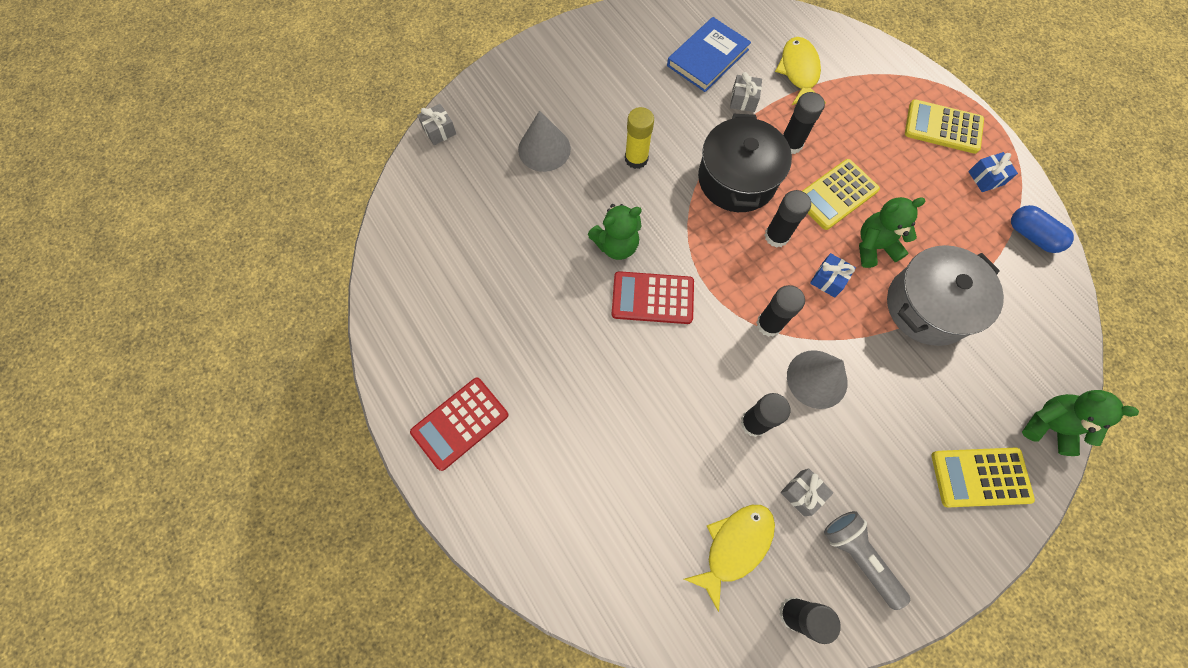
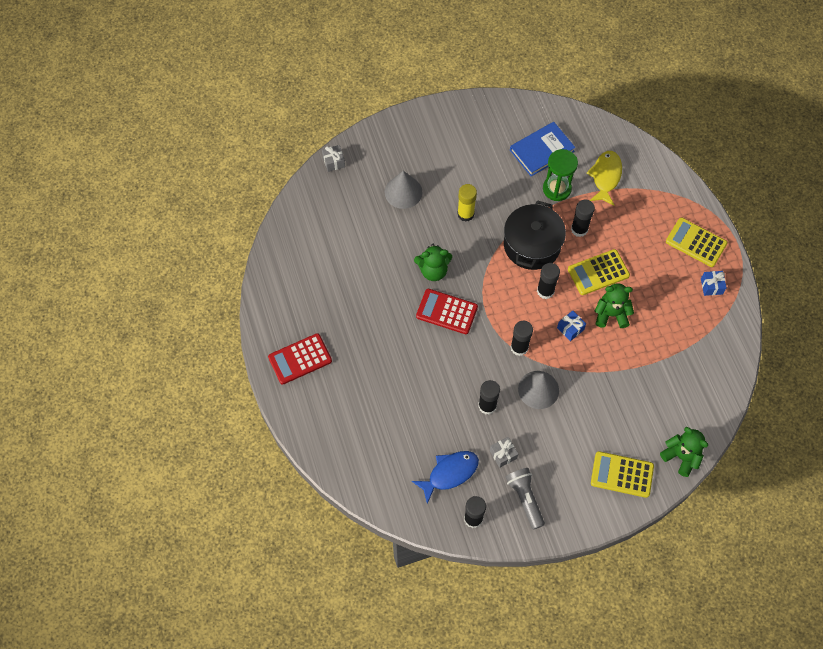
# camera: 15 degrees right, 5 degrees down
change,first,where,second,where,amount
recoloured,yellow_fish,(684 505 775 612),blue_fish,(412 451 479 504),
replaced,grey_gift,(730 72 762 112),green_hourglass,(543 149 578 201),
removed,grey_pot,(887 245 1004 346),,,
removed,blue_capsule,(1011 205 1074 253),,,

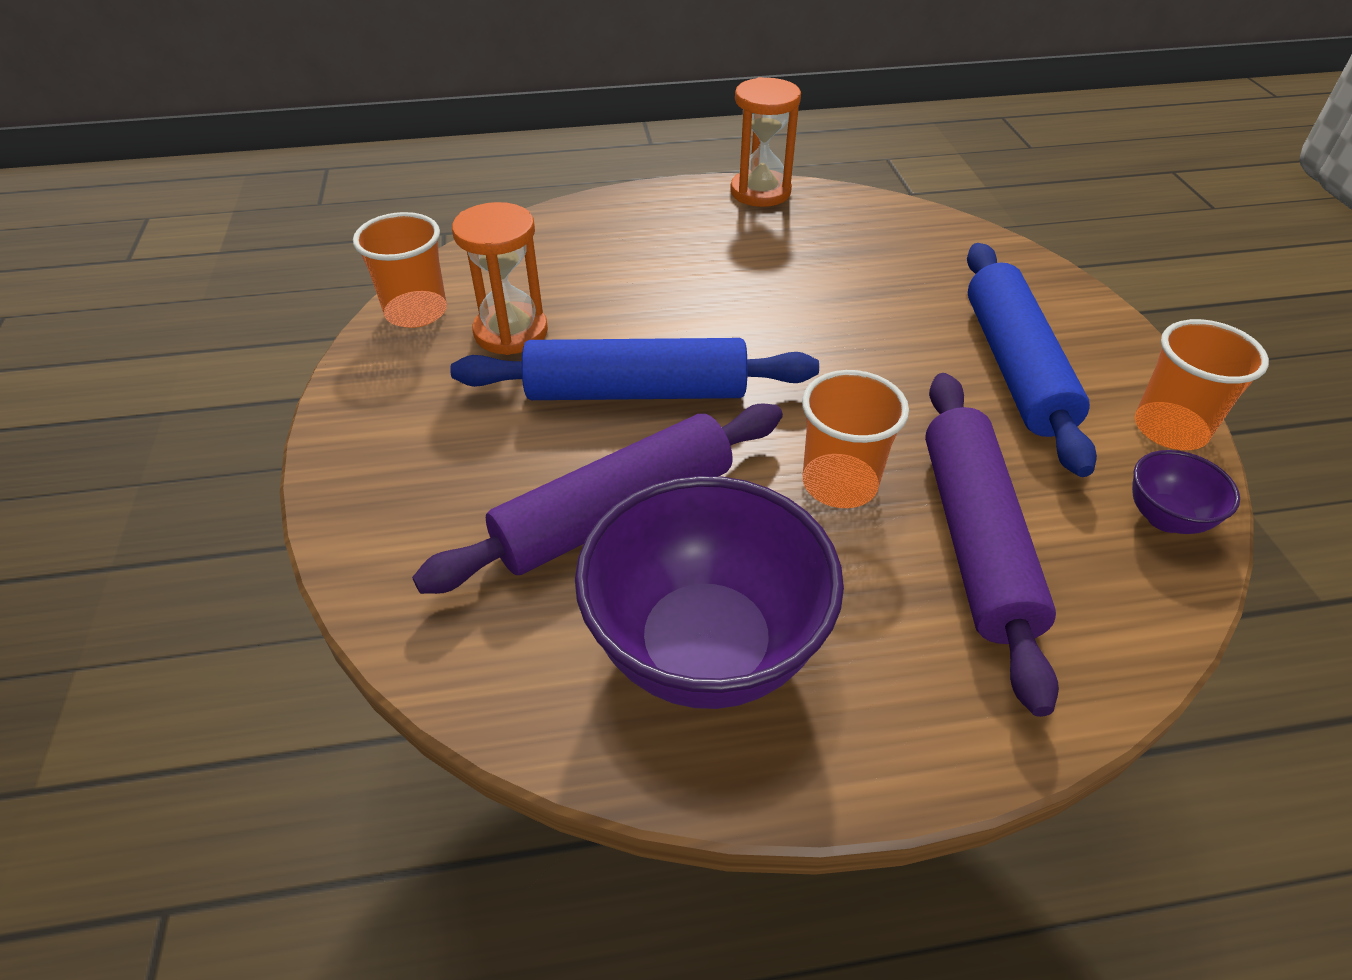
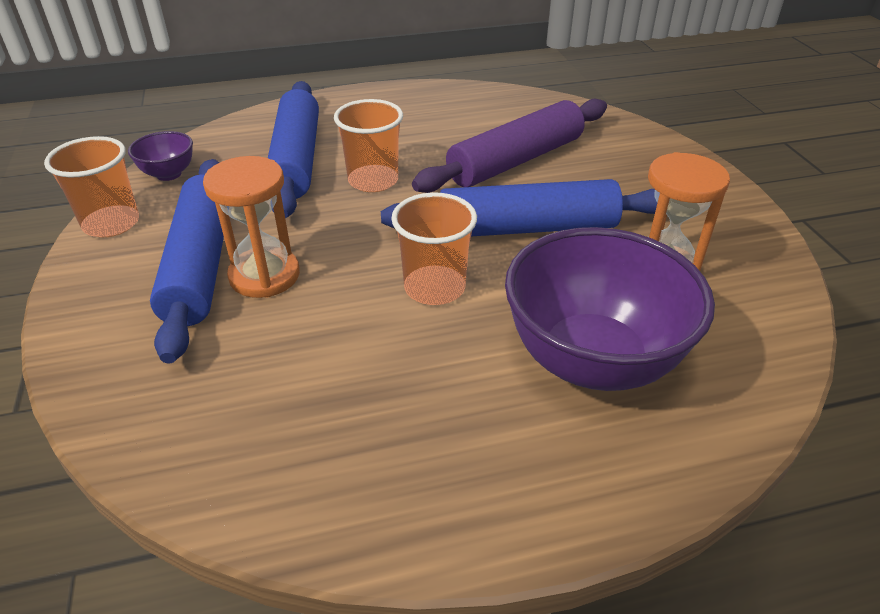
# camera: 175 degrees right, 5 degrees down
change,first,where,second,where,amount
moved,orange_hourglass,(730 77 801 207),,(203 156 300 298),
recoloured,purple_rolling_pin,(925 373 1059 717),blue_rolling_pin,(268 81 319 218),
moved,orange_cup,(353 212 447 328),,(391 192 477 305),
moved,purple_bowl,(575 476 844 709),,(505 227 715 391),

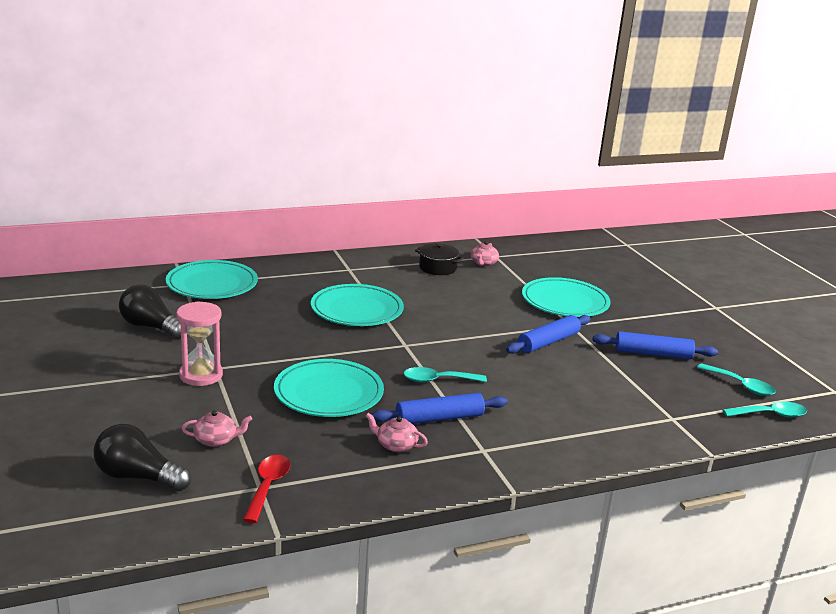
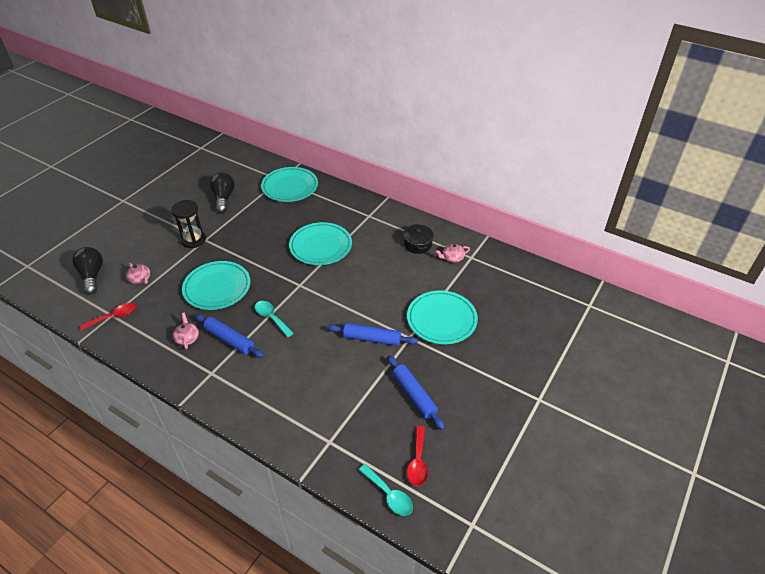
# camera: 55 degrees right, 20 degrees up
change,first,where,second,where,amount
recoloured,pink_hourglass,(176 301 223 386),black_hourglass,(171 200 206 248),
recoloured,turquoise_spoon,(697 363 776 396),red_spoon,(407 426 428 486),

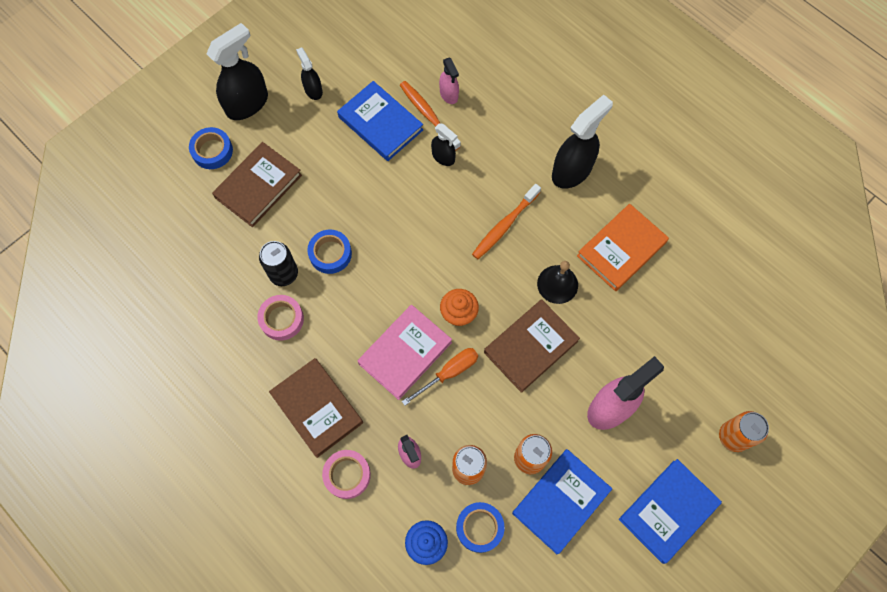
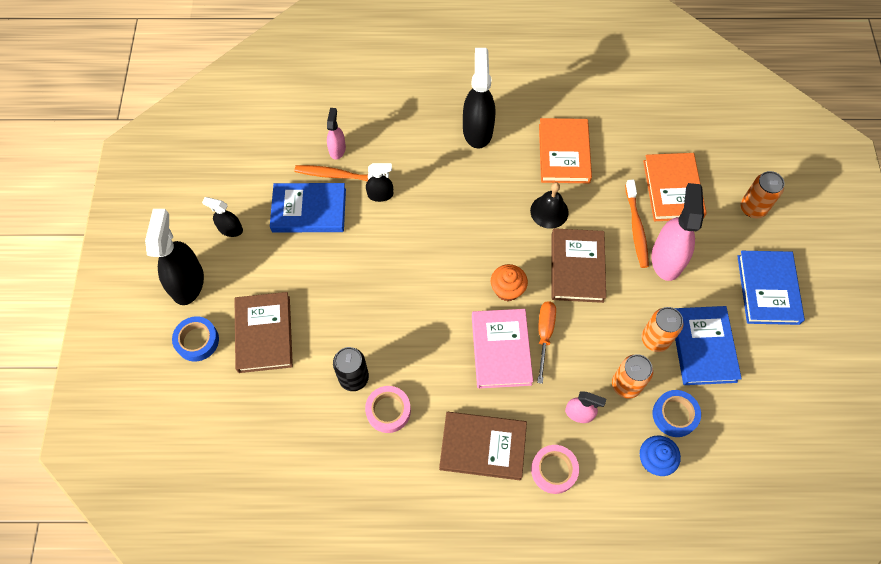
# camera: 45 degrees left, 5 degrees down
change,first,where,second,where,amount
turned,pink_spray_bottle,(439 58 459 104),,(327 108 346 160),105 degrees counterclockwise
moved,orange_toothbrush,(472 184 541 259),,(625 179 649 268),
added,,,orange_book,(643 153 707 221),
removed,blue_tape,(307 229 352 274),,,

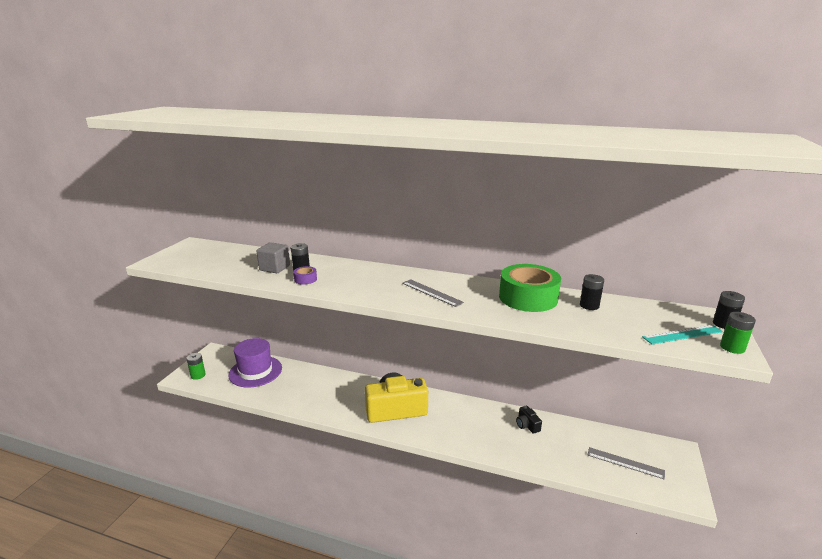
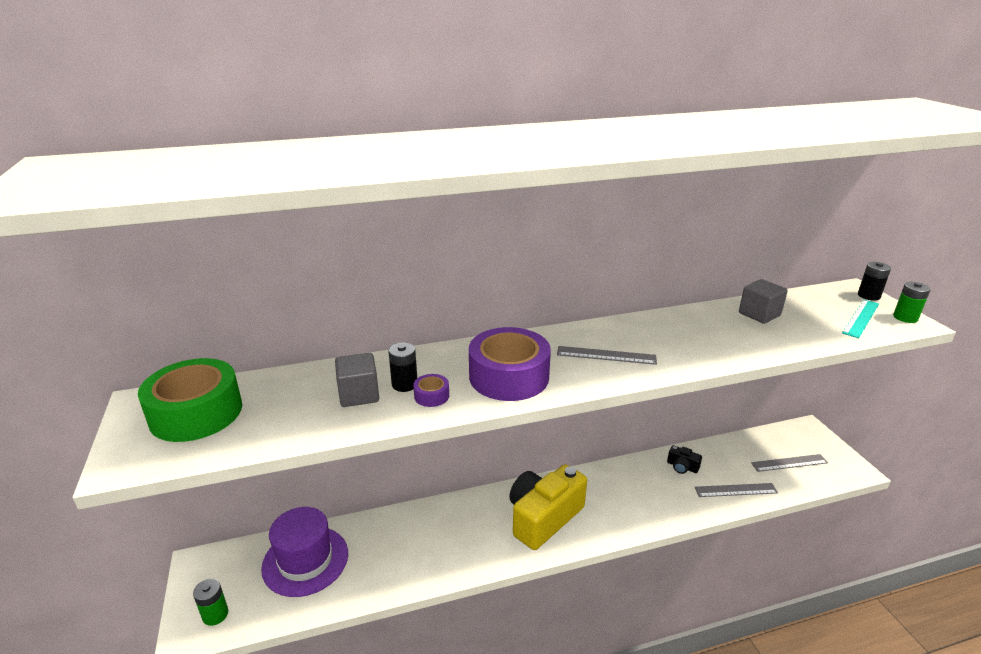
# camera: 35 degrees left, 5 degrees up
change,first,where,second,where,amount
moved,green_tape,(499 264 561 312),,(138 358 242 442),
added,,,purple_tape,(469 327 551 401),
added,,,grey_ruler,(695 483 778 497),
replaced,black_battery,(580 274 604 310),grey_cube,(739 279 788 324),

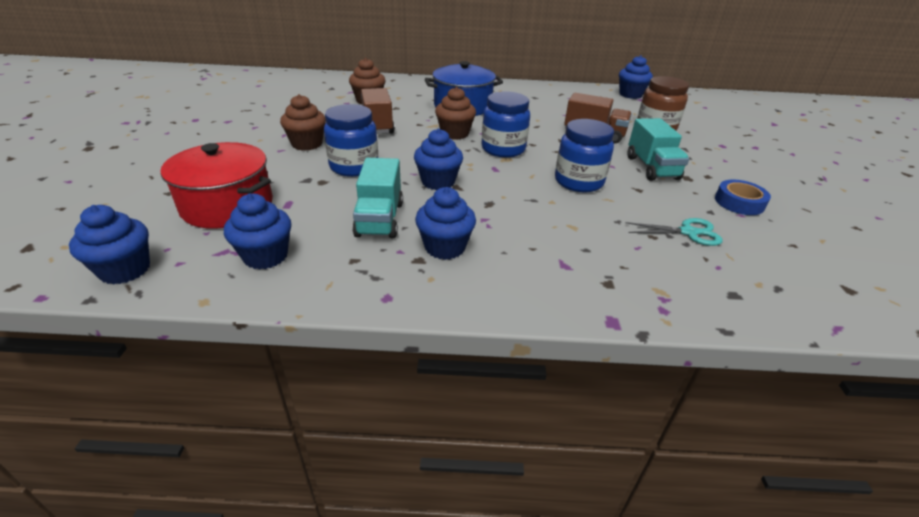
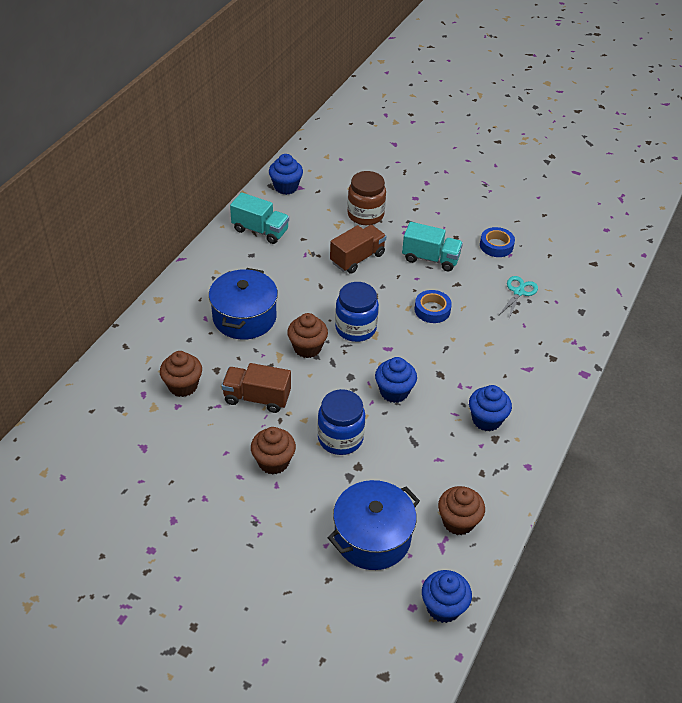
# camera: 65 degrees left, 10 degrees up
change,first,where,second,where,amount
moved,turquoise_truck,(352 158 403 238),,(230 192 289 244),
recoloured,red_pot,(161 142 273 229),blue_pot,(328 480 420 570),
replaced,blue_jar,(555 119 614 192),blue_tape,(414 290 452 323),
recoloured,blue_cupcake,(224 193 291 270),brown_cupcake,(438 486 485 535),

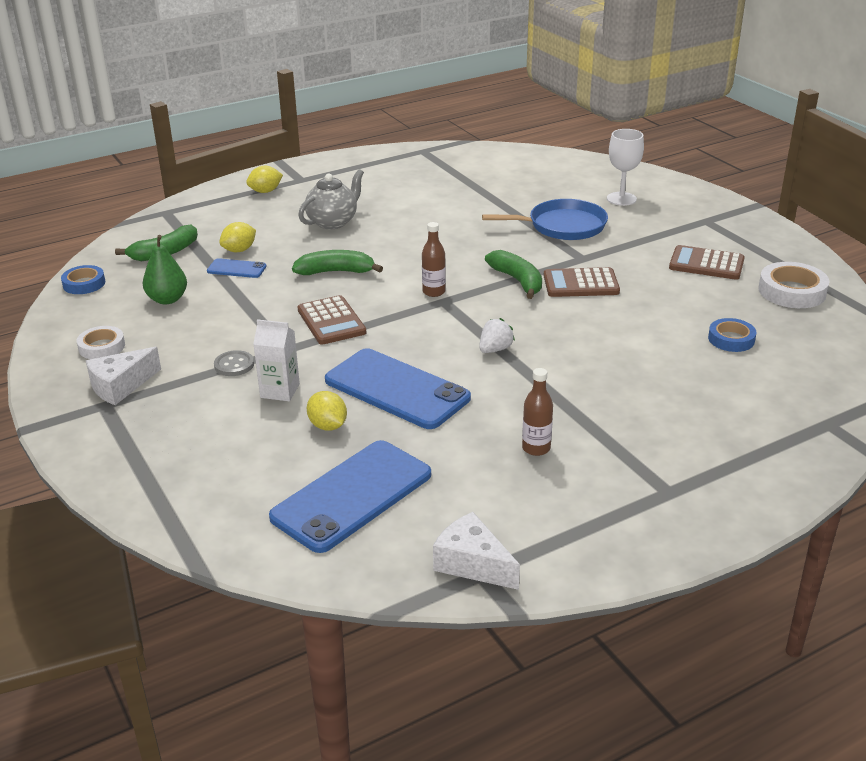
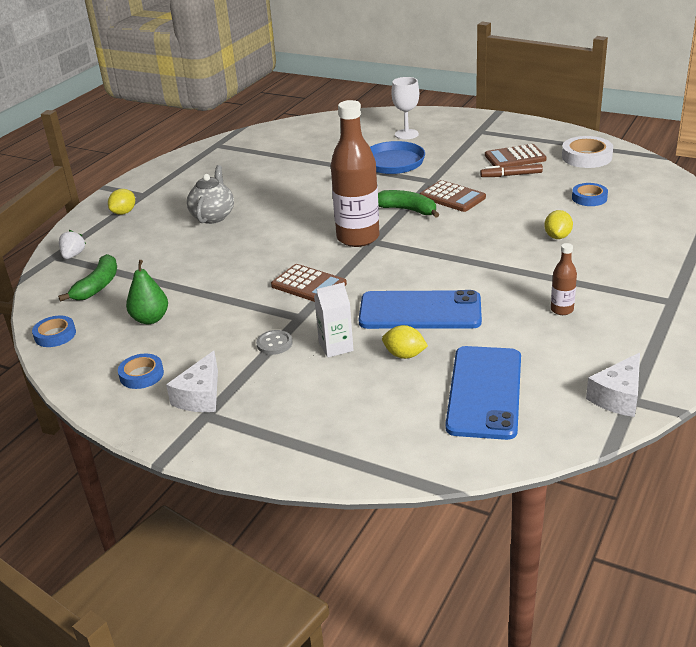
# camera: 30 degrees left, 0 degrees up
change,first,where,second,where,amount
moved,white_strawberry,(479 318 515 353),,(59 230 86 259),
recoloured,white_tape,(77 326 125 359),blue_tape,(118 354 164 389),
resized,brown_bottle,(422 222 446 297),,(331 100 379 247),x2.20
turned,brown_calculator,(543 267 620 297),,(420 180 486 212),105 degrees counterclockwise
added,,,brown_marker,(480 164 543 177),
moved,yellow_lemon,(219 222 256 252),,(544 210 573 239),
turned,white_cheese,(433 512 520 590),,(586 353 640 417),60 degrees counterclockwise
removed,blue_phone,(207 258 267 278),,,
removed,green_banana,(292 250 383 275),,,

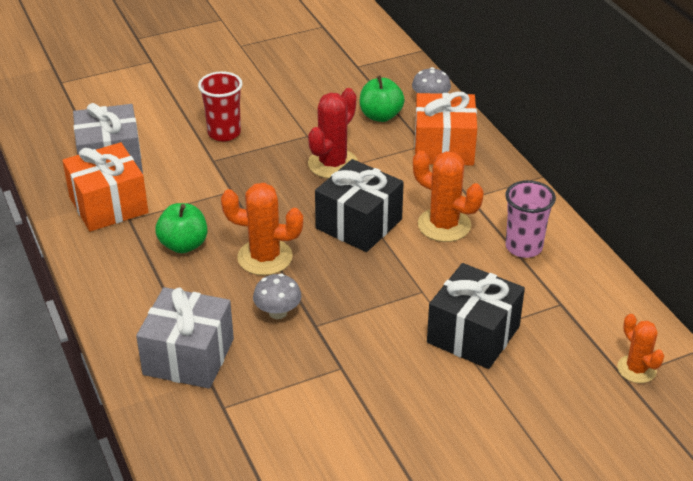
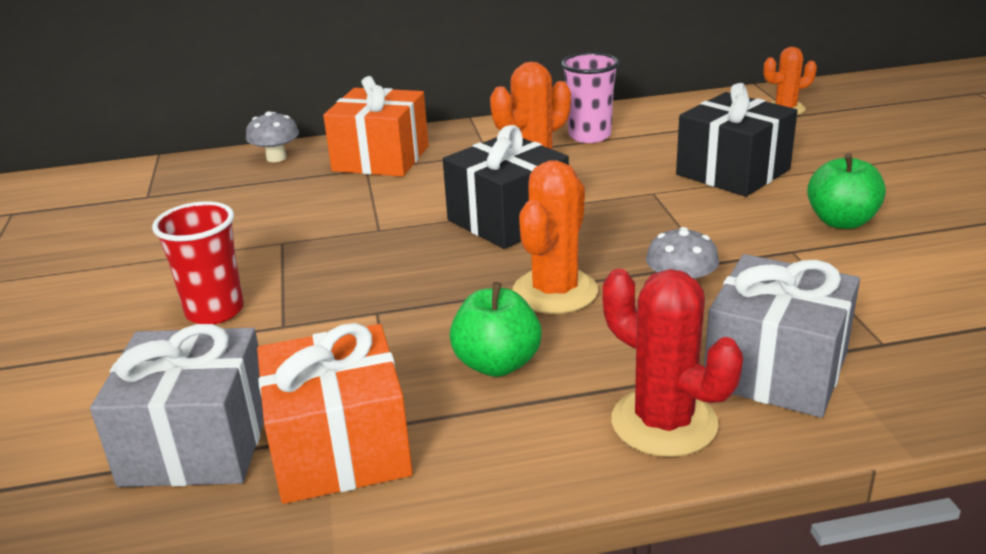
# camera: 75 degrees left, 10 degrees down
change,first,where,second,where,amount
moved,red_cactus,(308 88 358 179),,(603 269 743 457),
moved,green_apple,(360 75 405 122),,(807 153 886 229),

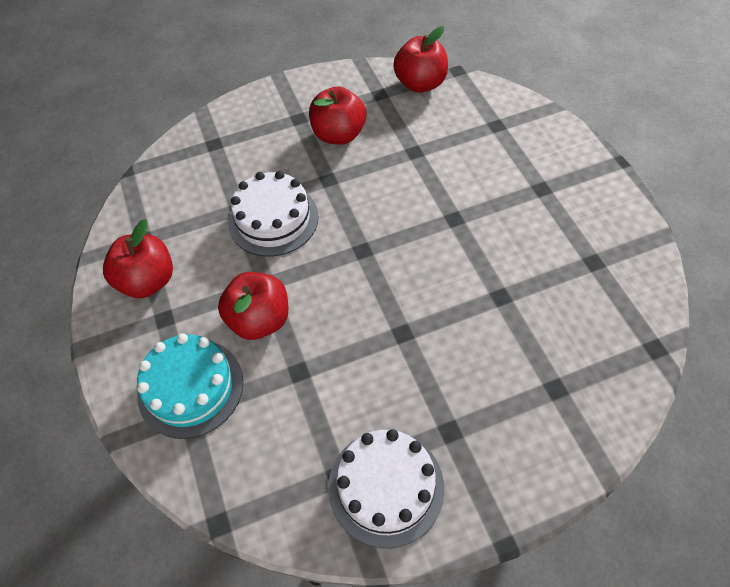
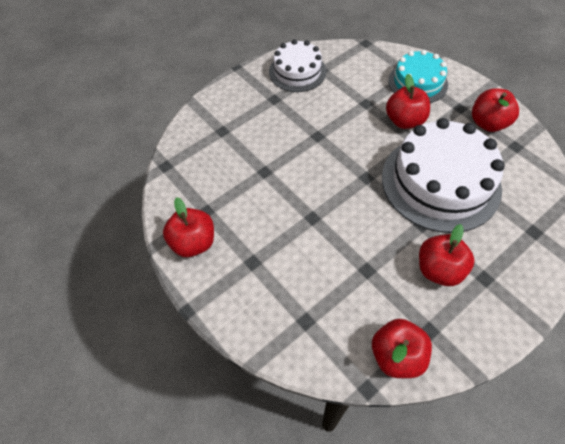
# camera: 160 degrees right, 0 degrees up
change,first,where,second,where,amount
added,,,red_apple,(163 197 214 257),
resized,white_cake,(228 171 318 257),,(382 118 505 233),x1.73

